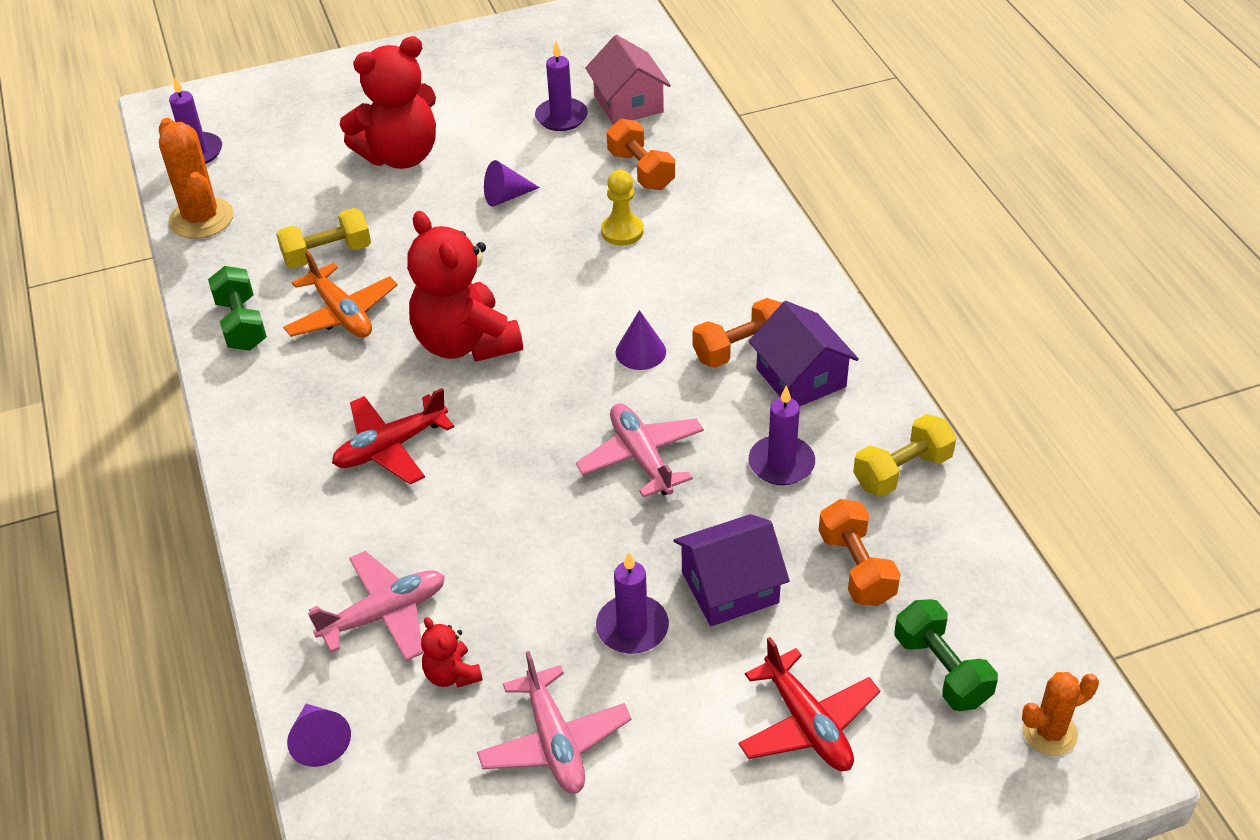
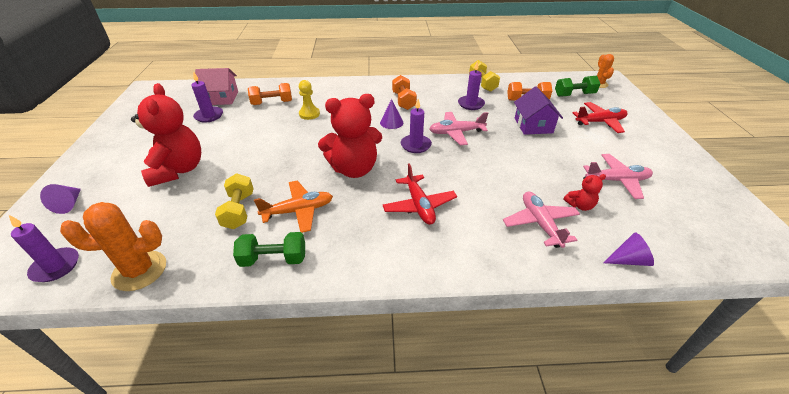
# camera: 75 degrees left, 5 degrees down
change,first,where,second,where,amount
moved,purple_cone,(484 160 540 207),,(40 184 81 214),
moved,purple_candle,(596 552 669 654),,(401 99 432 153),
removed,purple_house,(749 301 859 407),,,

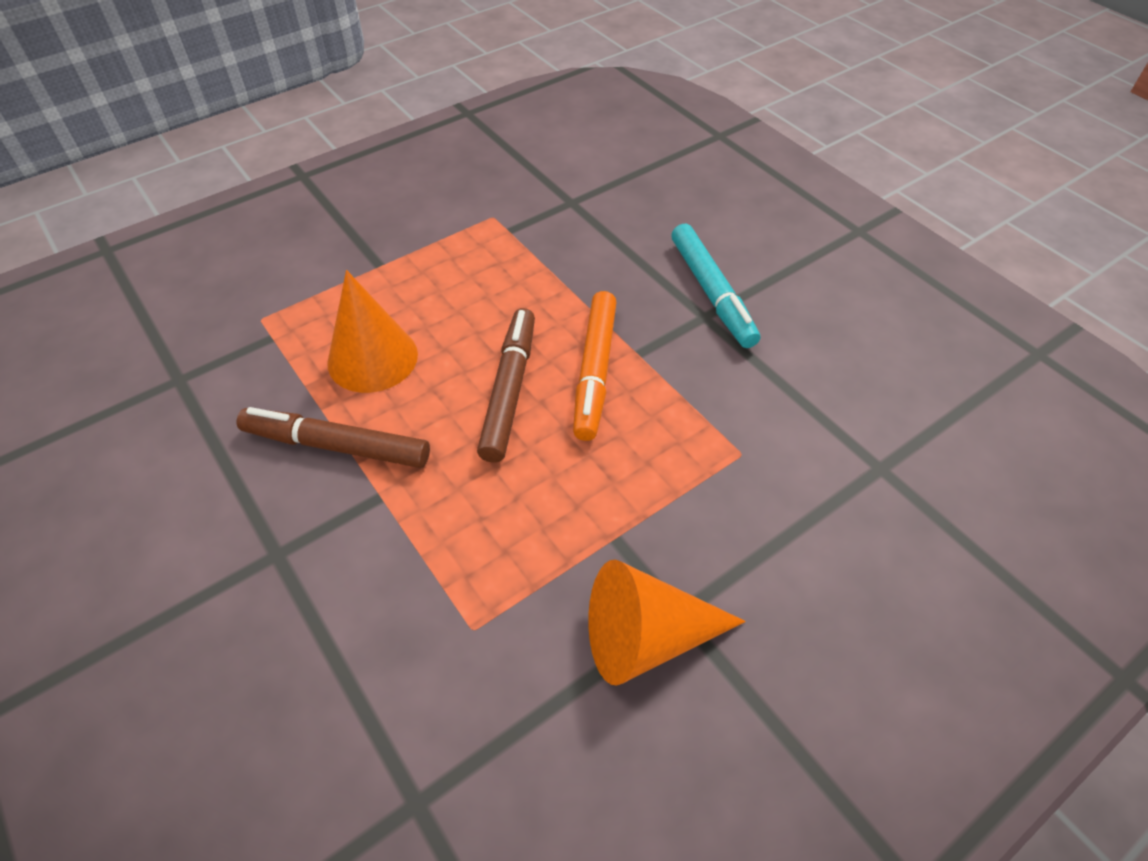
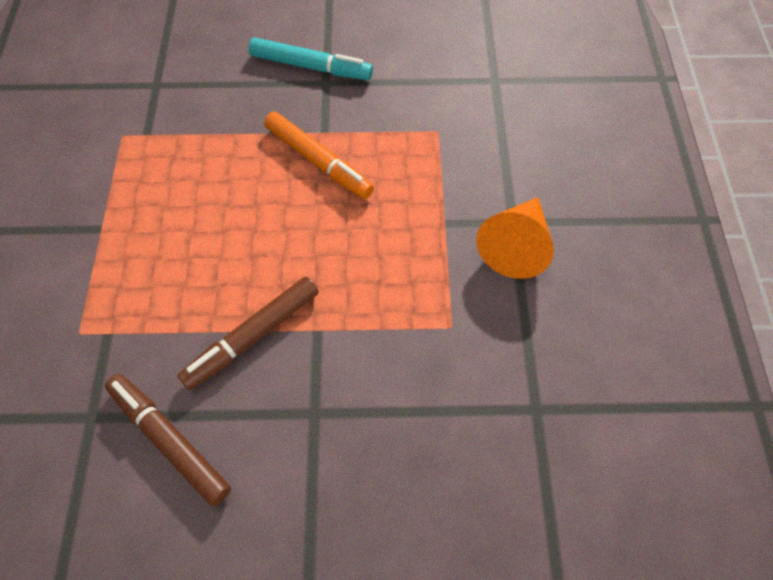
# camera: 55 degrees left, 10 degrees up
change,first,where,second,where,amount
moved,brown_marker,(477 308 535 462),,(105 374 231 506),
removed,orange_cone,(327 270 418 393),,,

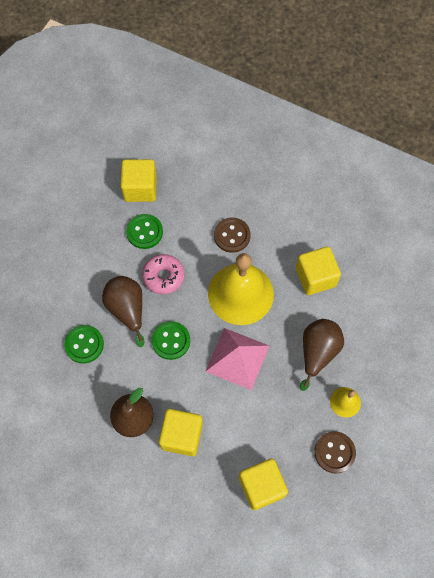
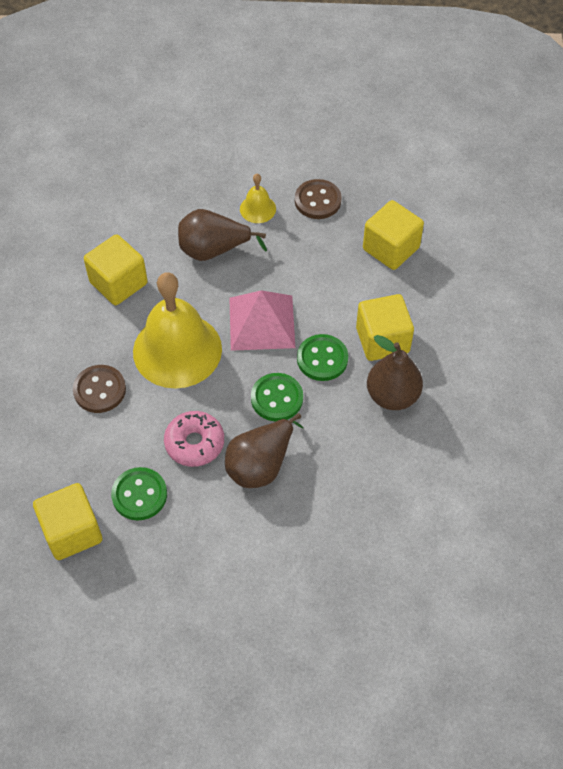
# camera: 115 degrees left, 10 degrees down
change,first,where,second,where,amount
moved,green_button,(64 325 104 364),,(297 334 348 381),

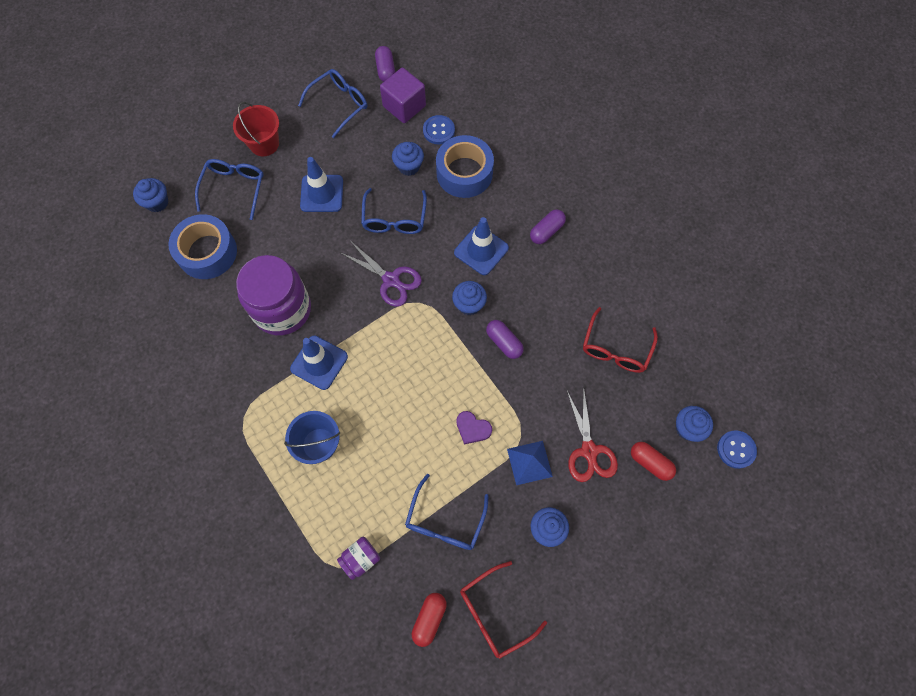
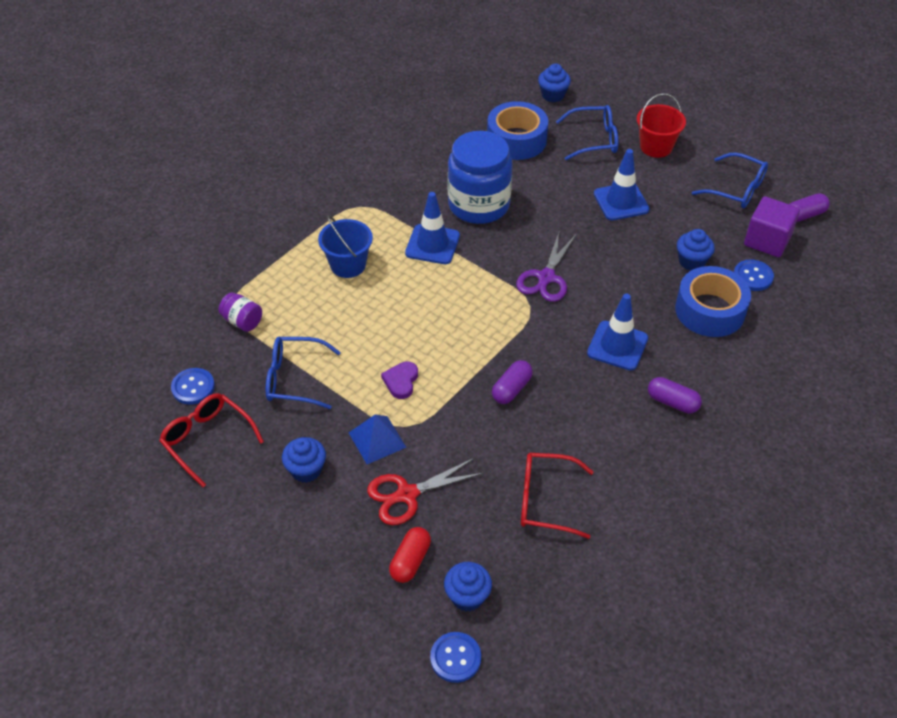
# camera: 75 degrees right, 20 degrees down
change,first,where,second,where,amount
replaced,red_capsule,(412 593 447 647),blue_button,(171 368 215 405),
recoloured,purple_jar,(236 255 311 335),blue_jar,(448 131 512 224),
removed,blue_glasses,(361 188 427 234),,,
removed,blue_cupcake,(452 281 487 315),,,

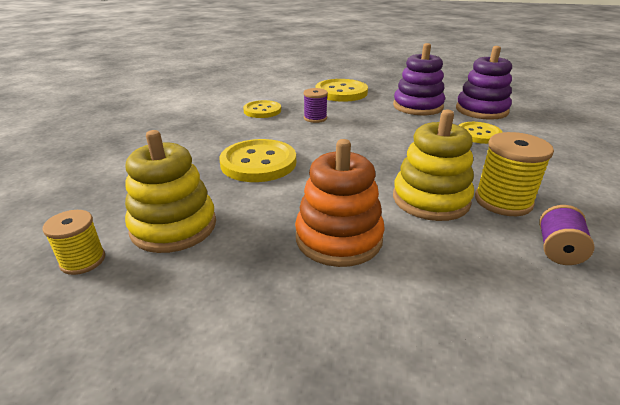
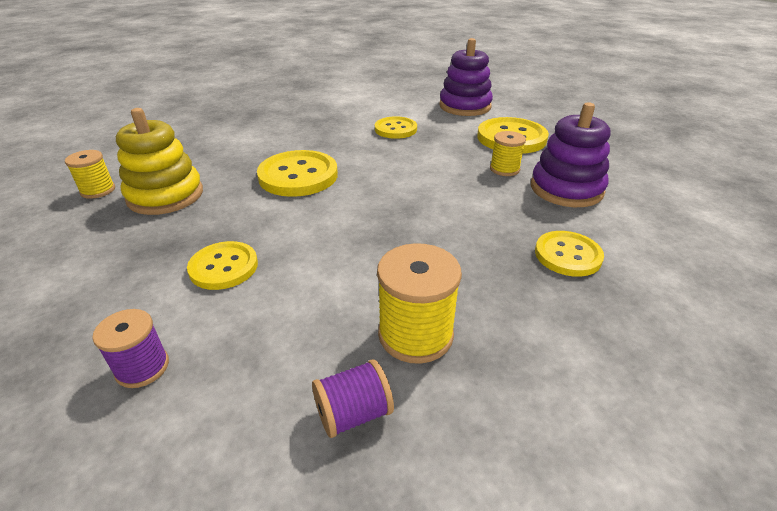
# camera: 45 degrees right, 5 degrees up
change,first,where,second,where,amount
moved,purple_spool,(303 88 328 123),,(92 309 169 388),
replaced,orange_stacking_toy,(295 139 385 267),yellow_button,(187 241 258 290),
moved,purple_stacking_toy,(456 46 512 120),,(439 38 493 116),
added,,,yellow_spool,(490 131 526 176),
removed,yellow_stacking_toy,(393 109 474 221),,,

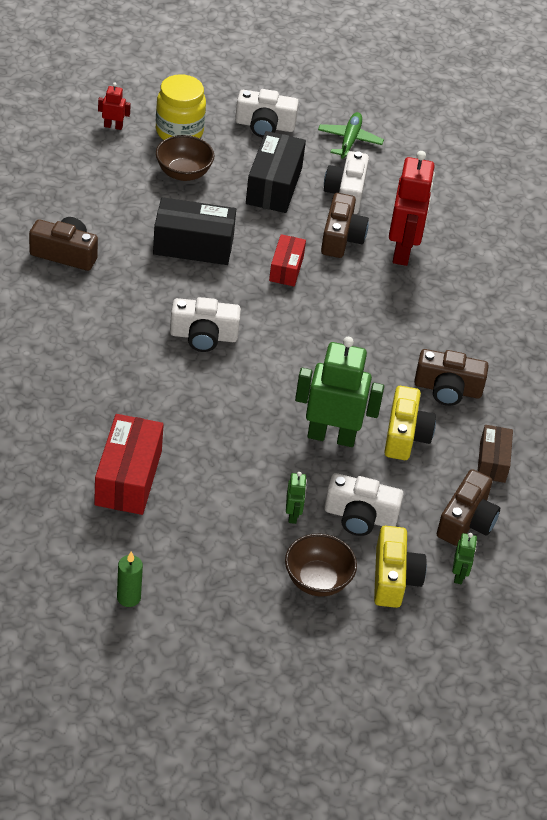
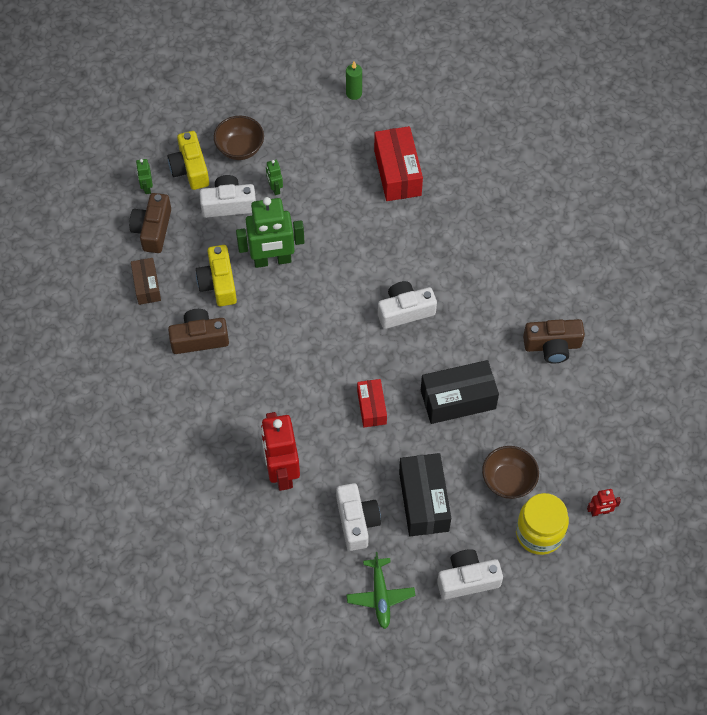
# camera: 165 degrees right, 15 degrees up
change,first,where,second,where,amount
removed,brown_camera,(321 193 369 258),,,

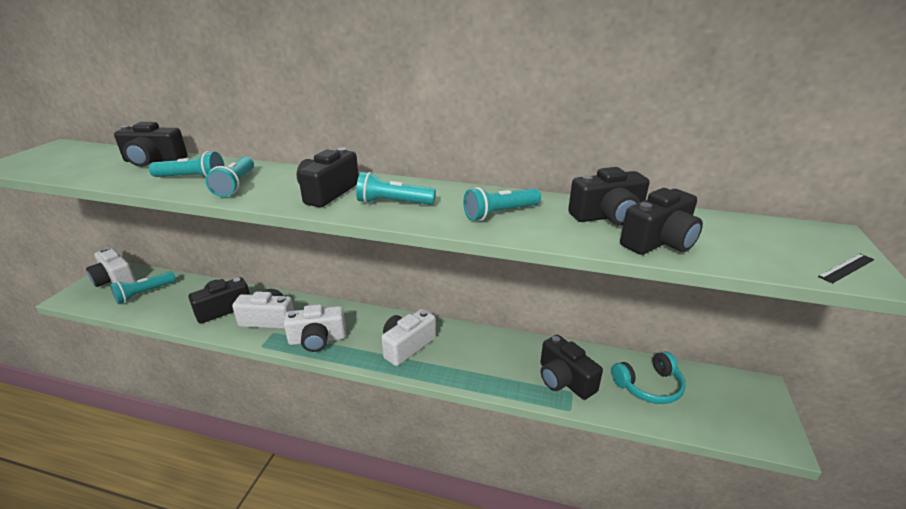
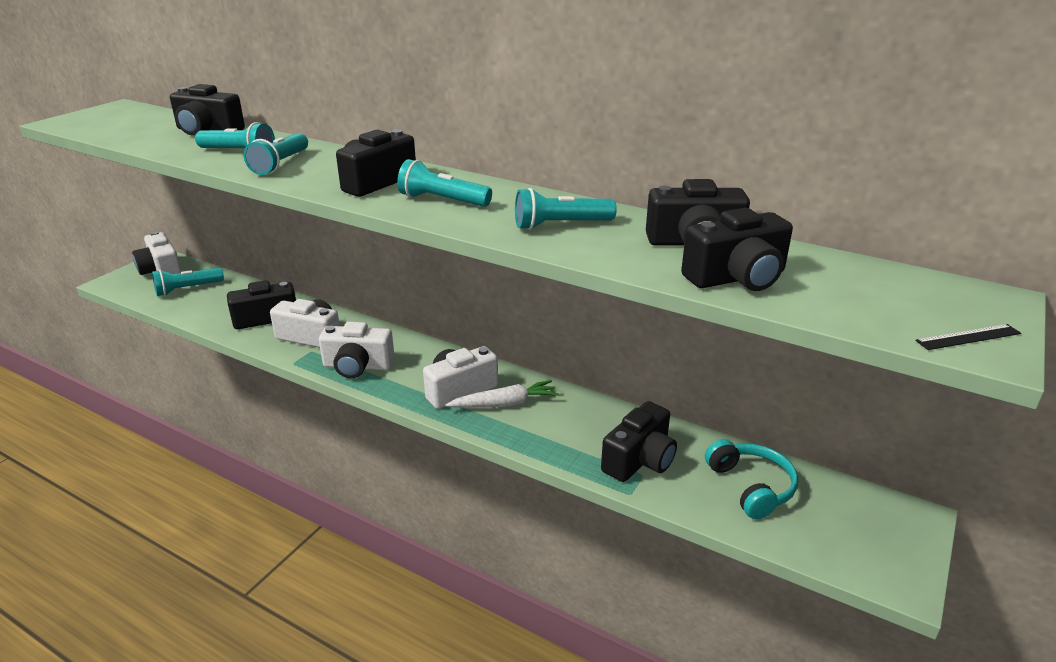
# camera: 15 degrees right, 0 degrees up
change,first,where,second,where,amount
added,,,white_carrot,(445 380 559 408),
turned,black_camera,(540 335 603 400),,(601 401 677 482),120 degrees counterclockwise
turned,turquoise_headphones,(611 351 686 404),,(705 439 798 519),105 degrees counterclockwise

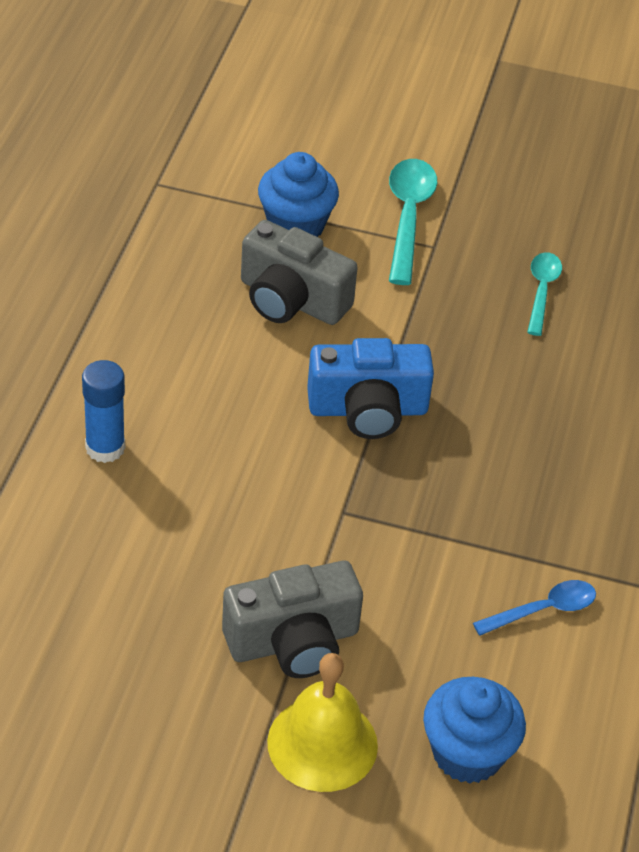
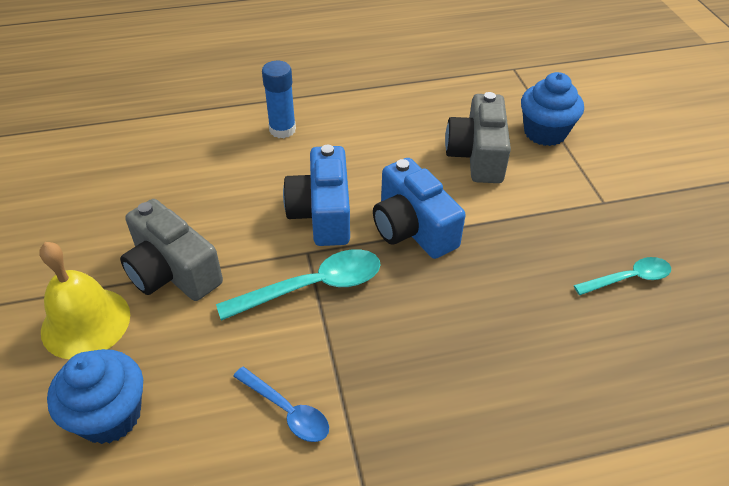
# camera: 65 degrees right, 0 degrees up
change,first,where,second,where,amount
moved,turquoise_spoon,(389 159 437 285),,(216 249 381 321),
added,,,blue_camera,(283 145 350 246),

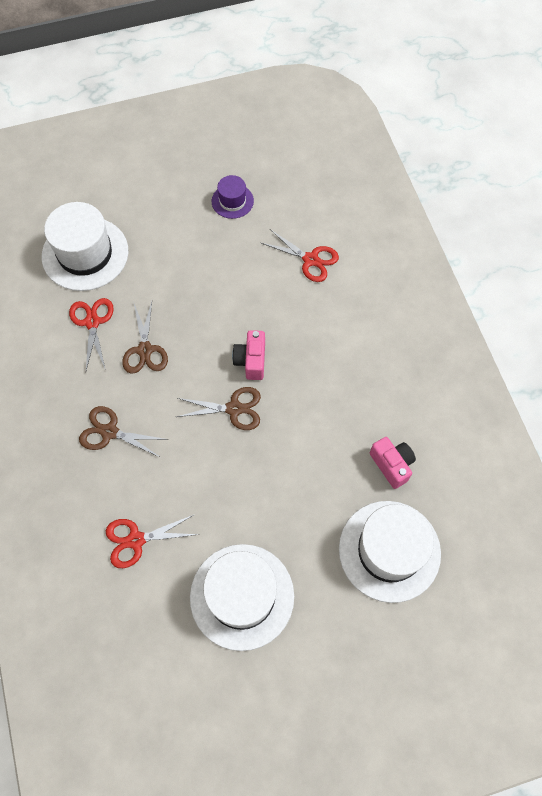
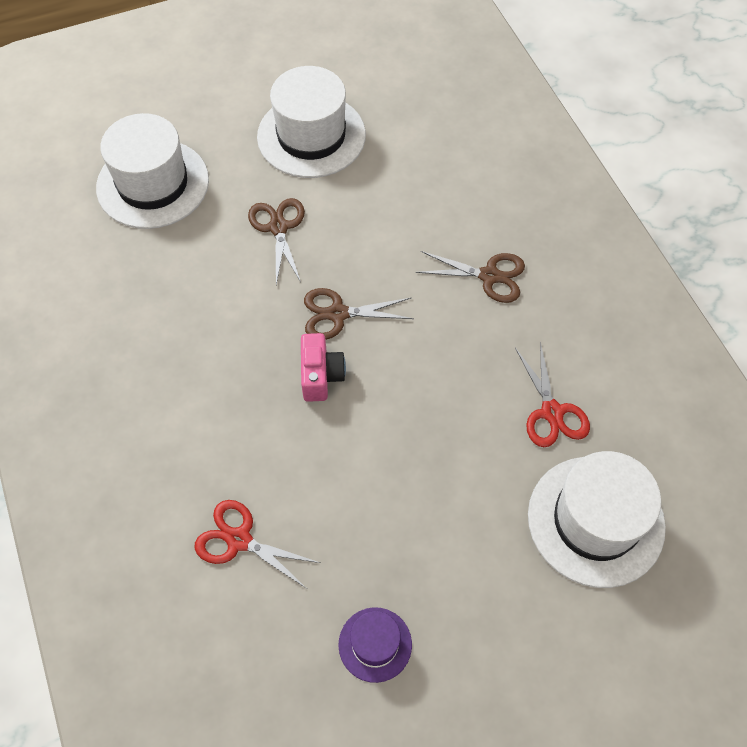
# camera: 175 degrees right, 5 degrees down
change,first,where,second,where,amount
moved,brown_scissors,(122 302 168 373),,(248 198 305 285),
removed,red_scissors,(106 514 199 568),,,
removed,pink_camera,(370 437 416 489),,,

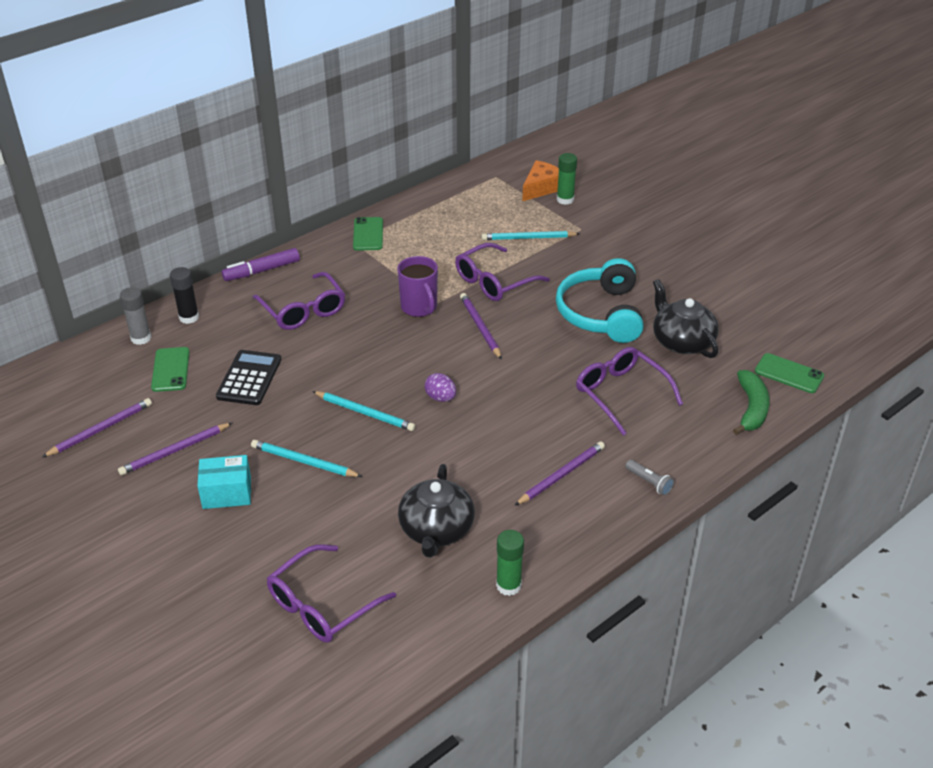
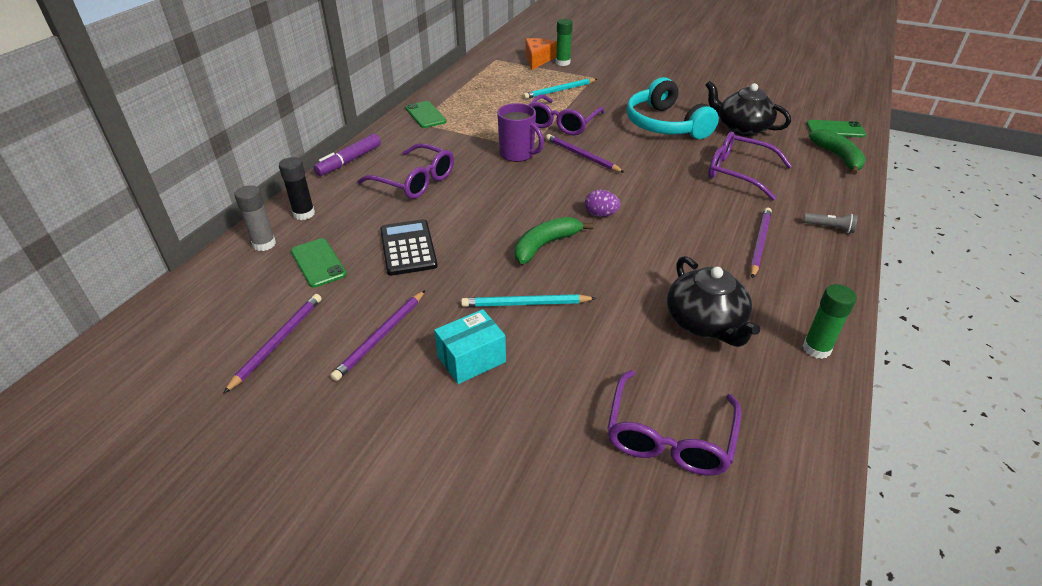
# camera: 25 degrees left, 0 degrees up
change,first,where,second,where,amount
replaced,turquoise_pencil,(312 391 415 431),green_banana,(515 217 593 264),

